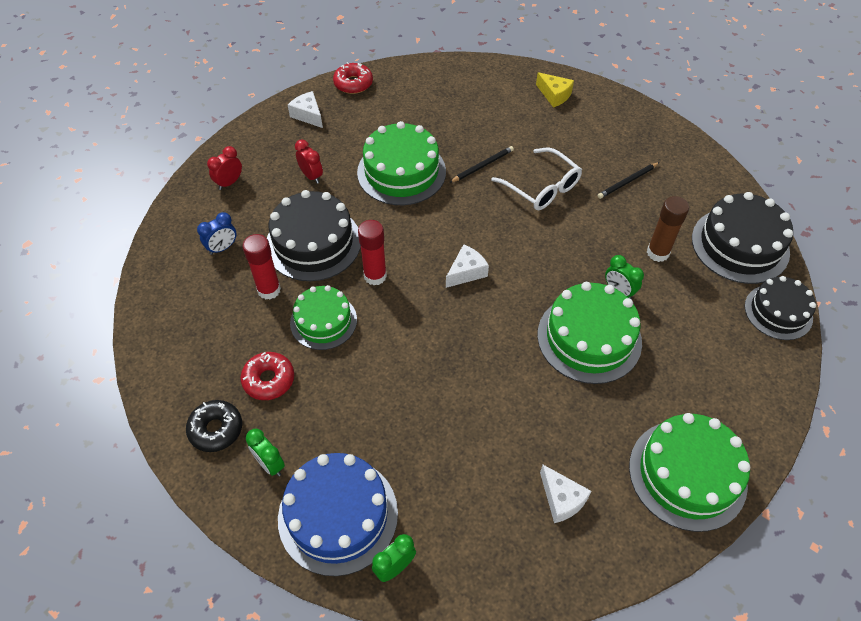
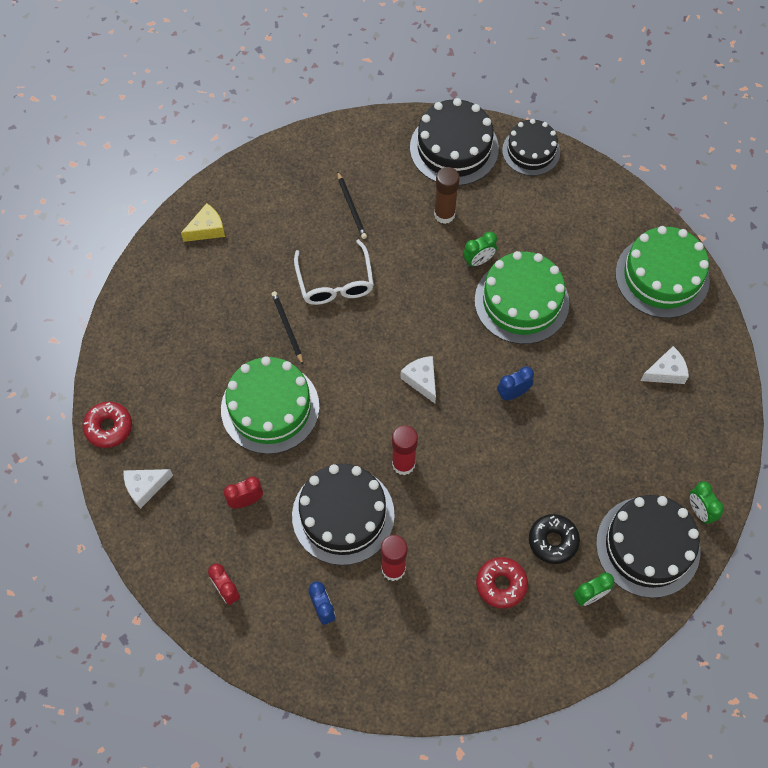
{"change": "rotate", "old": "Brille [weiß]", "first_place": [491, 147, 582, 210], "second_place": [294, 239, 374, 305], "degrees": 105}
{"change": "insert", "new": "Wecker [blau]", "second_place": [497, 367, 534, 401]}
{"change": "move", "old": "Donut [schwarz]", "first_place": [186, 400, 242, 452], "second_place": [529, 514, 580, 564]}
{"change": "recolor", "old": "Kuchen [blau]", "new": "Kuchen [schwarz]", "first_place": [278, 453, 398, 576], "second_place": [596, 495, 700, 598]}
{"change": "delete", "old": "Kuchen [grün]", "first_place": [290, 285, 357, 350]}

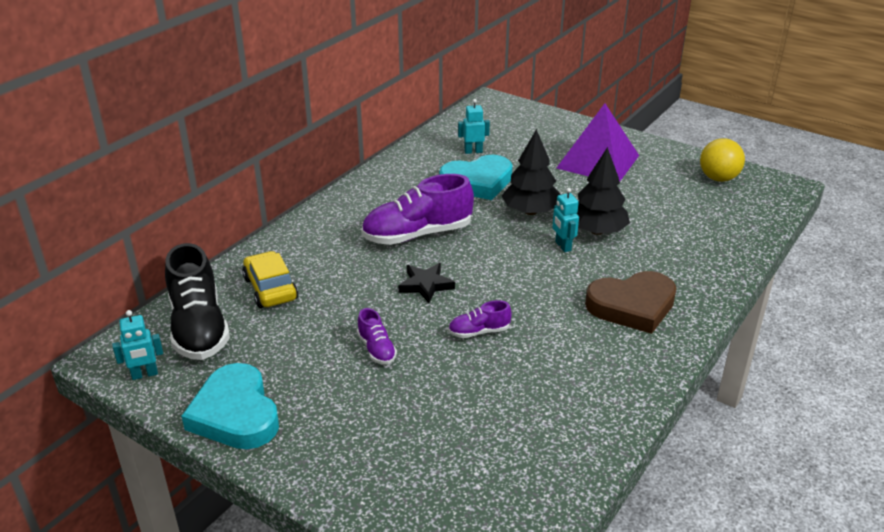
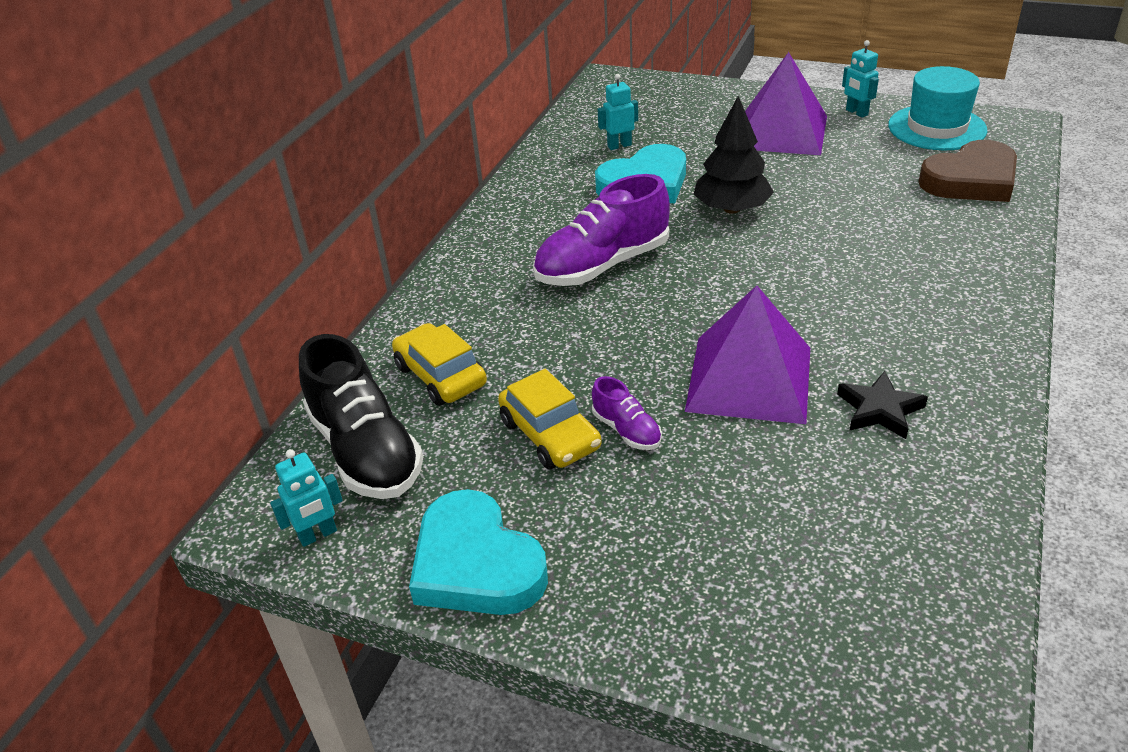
{"change": "insert", "new": "Auto [gelb]", "second_place": [498, 369, 602, 470]}
{"change": "replace", "old": "Schuh [lila]", "new": "Pyramide [lila]", "first_place": [448, 300, 512, 338], "second_place": [685, 286, 810, 424]}
{"change": "move", "old": "Stern [schwarz]", "first_place": [398, 263, 455, 303], "second_place": [837, 371, 928, 439]}
{"change": "move", "old": "Roboter [türkis]", "first_place": [552, 188, 579, 252], "second_place": [842, 40, 879, 118]}
{"change": "replace", "old": "Ball [gelb]", "new": "Hut [türkis]", "first_place": [700, 138, 745, 182], "second_place": [888, 66, 988, 150]}
{"change": "move", "old": "Herz [braun]", "first_place": [585, 271, 676, 334], "second_place": [918, 140, 1017, 202]}
{"change": "delete", "old": "Baum [schwarz]", "first_place": [576, 147, 630, 235]}

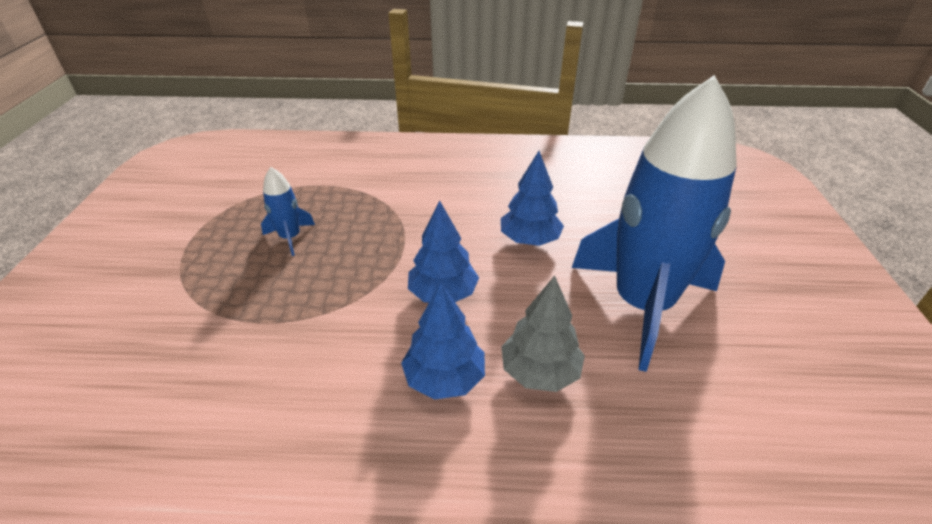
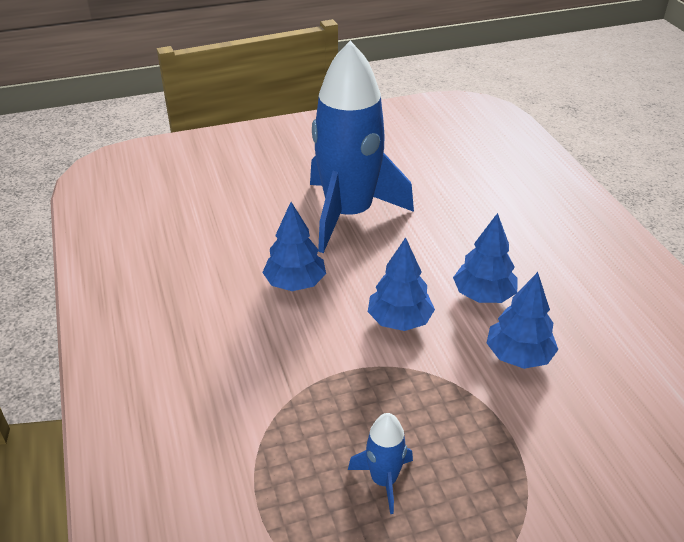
{"change": "insert", "new": "Baum [blau]", "second_place": [487, 272, 559, 369]}
{"change": "delete", "old": "Baum [grau]", "first_place": [501, 275, 585, 392]}

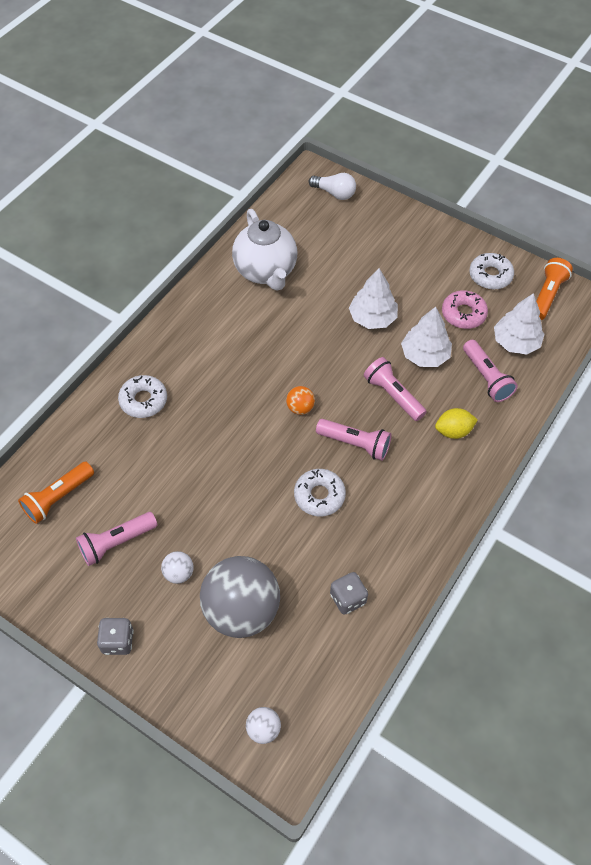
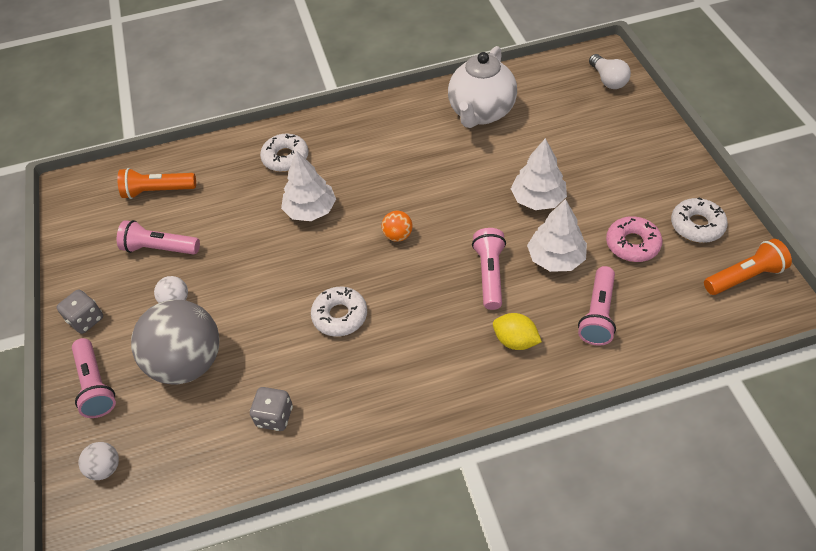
{"change": "move", "old": "Taschenlampe [rosa]", "first_place": [316, 419, 392, 461], "second_place": [72, 338, 116, 418]}
{"change": "move", "old": "Baum [weiß]", "first_place": [494, 293, 544, 355], "second_place": [281, 151, 336, 221]}

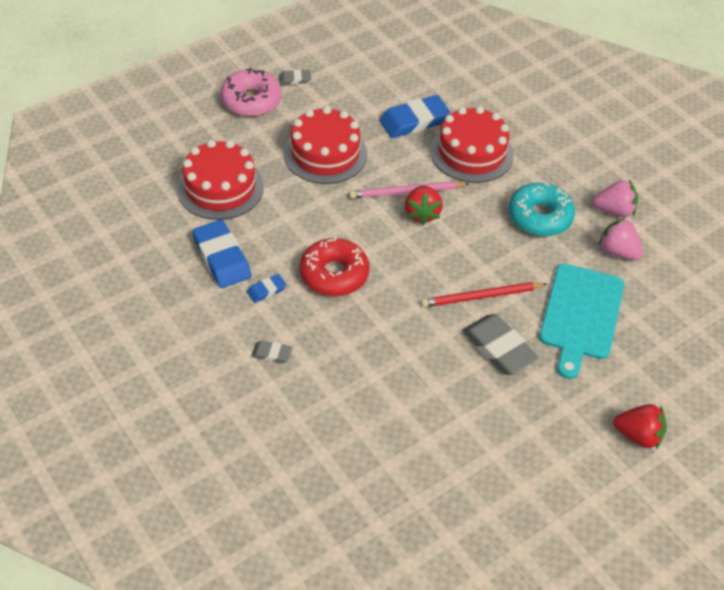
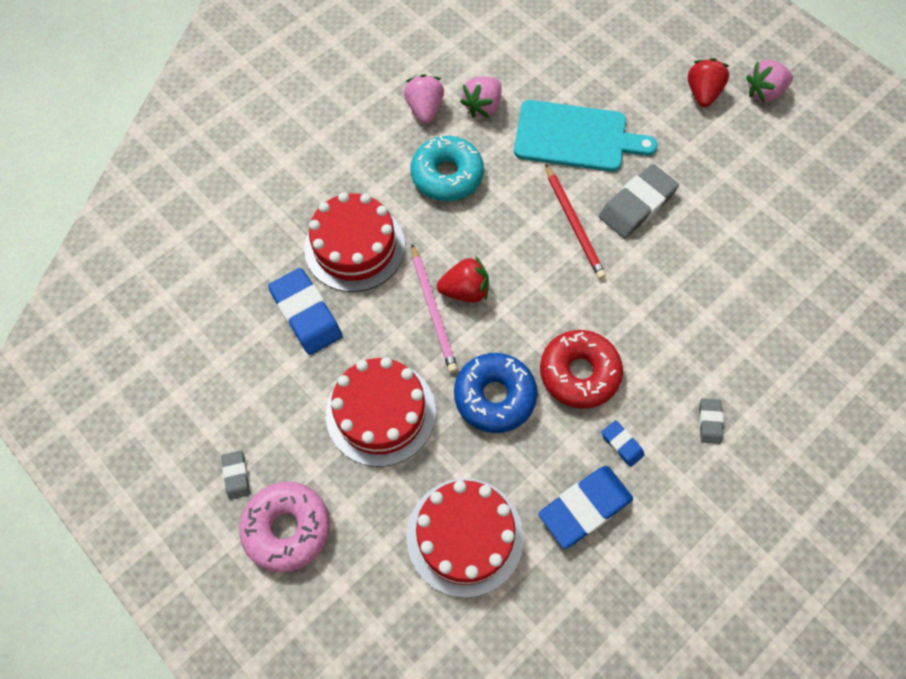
{"change": "insert", "new": "Donut [blau]", "second_place": [454, 353, 537, 433]}
{"change": "insert", "new": "Erdbeere [rosa]", "second_place": [746, 60, 793, 102]}

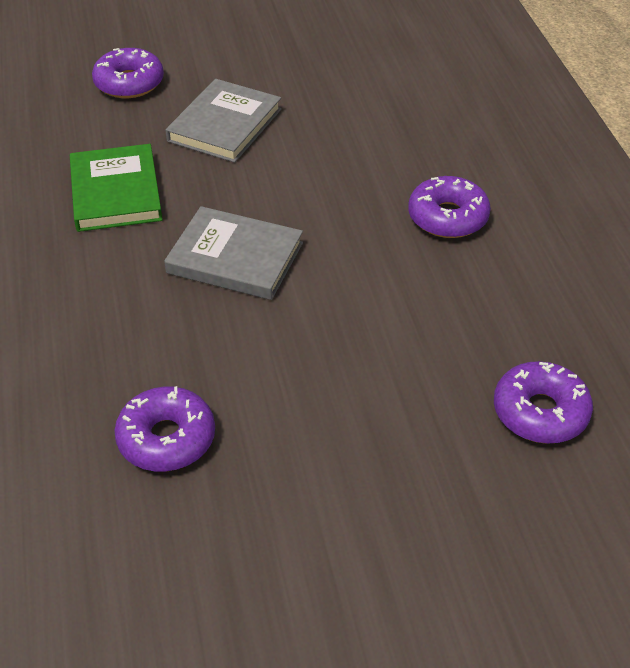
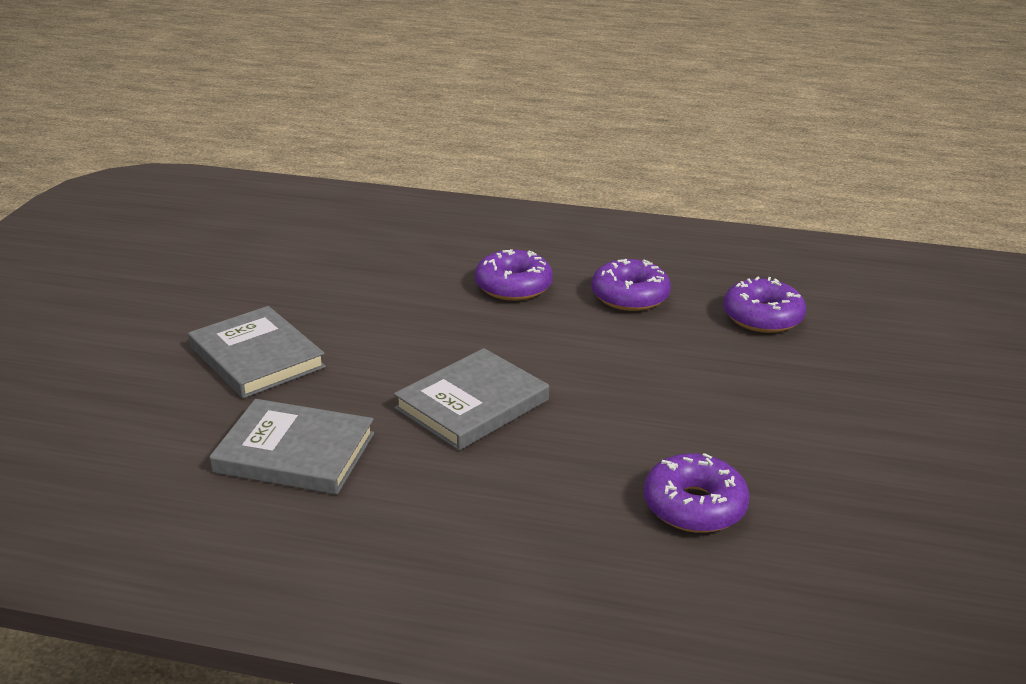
{"change": "recolor", "old": "Buch [grün]", "new": "Buch [grau]", "first_place": [70, 144, 163, 232], "second_place": [210, 399, 374, 495]}
{"change": "move", "old": "Donut [lila]", "first_place": [92, 48, 164, 98], "second_place": [591, 259, 671, 311]}

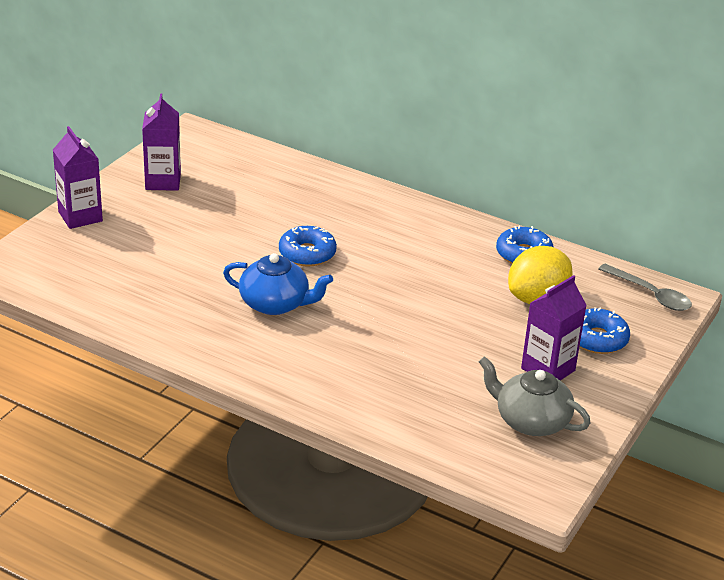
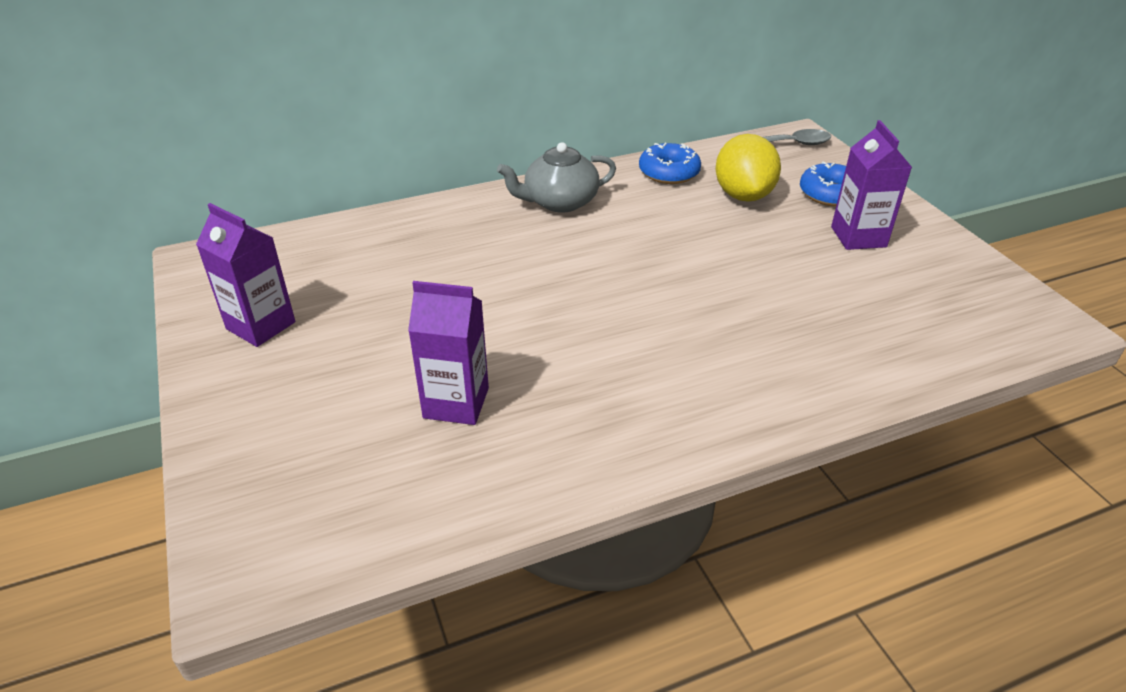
{"change": "move", "old": "Getränkekarton [lila]", "first_place": [53, 126, 103, 229], "second_place": [408, 281, 489, 425]}
{"change": "move", "old": "Teekanne [grau]", "first_place": [479, 356, 591, 436], "second_place": [497, 142, 616, 213]}
{"change": "delete", "old": "Teekanne [blau]", "first_place": [223, 253, 333, 315]}
{"change": "delete", "old": "Donut [blau]", "first_place": [279, 226, 337, 266]}

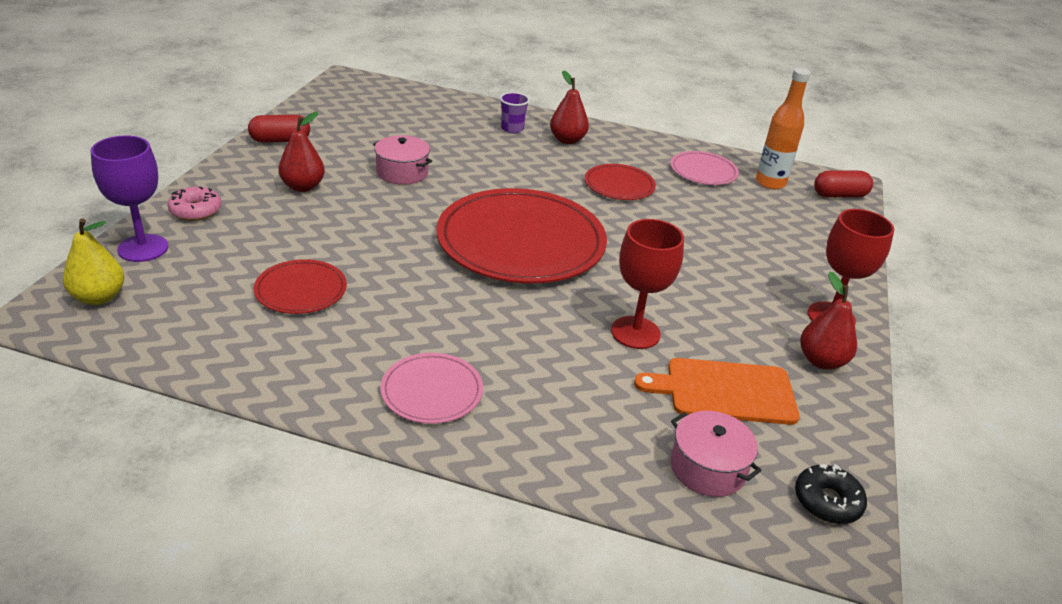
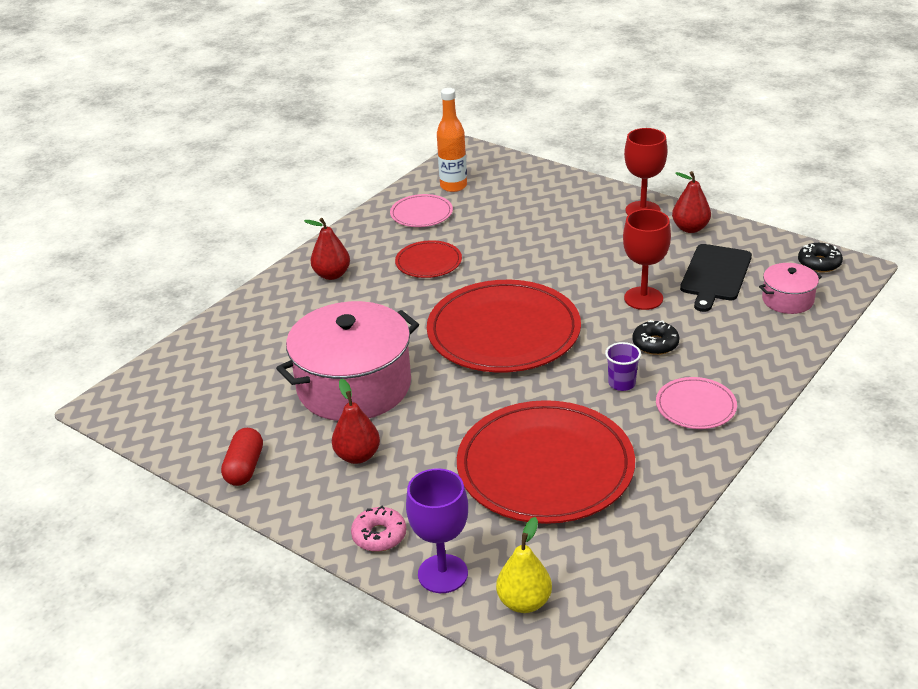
{"change": "resize", "old": "Kochtopf [rosa]", "first_place": [373, 135, 432, 185], "second_place": [276, 301, 419, 421], "factor": 2.12}
{"change": "resize", "old": "Teller [rot]", "first_place": [254, 259, 347, 314], "second_place": [457, 400, 635, 524], "factor": 2.11}
{"change": "move", "old": "Becher [lila]", "first_place": [500, 92, 530, 133], "second_place": [605, 342, 641, 391]}
{"change": "insert", "new": "Donut [schwarz]", "second_place": [632, 320, 679, 355]}
{"change": "recolor", "old": "Schneidebrett [orange]", "new": "Schneidebrett [schwarz]", "first_place": [634, 358, 800, 425], "second_place": [680, 244, 752, 312]}
{"change": "delete", "old": "Kapsel [rot]", "first_place": [814, 171, 873, 198]}

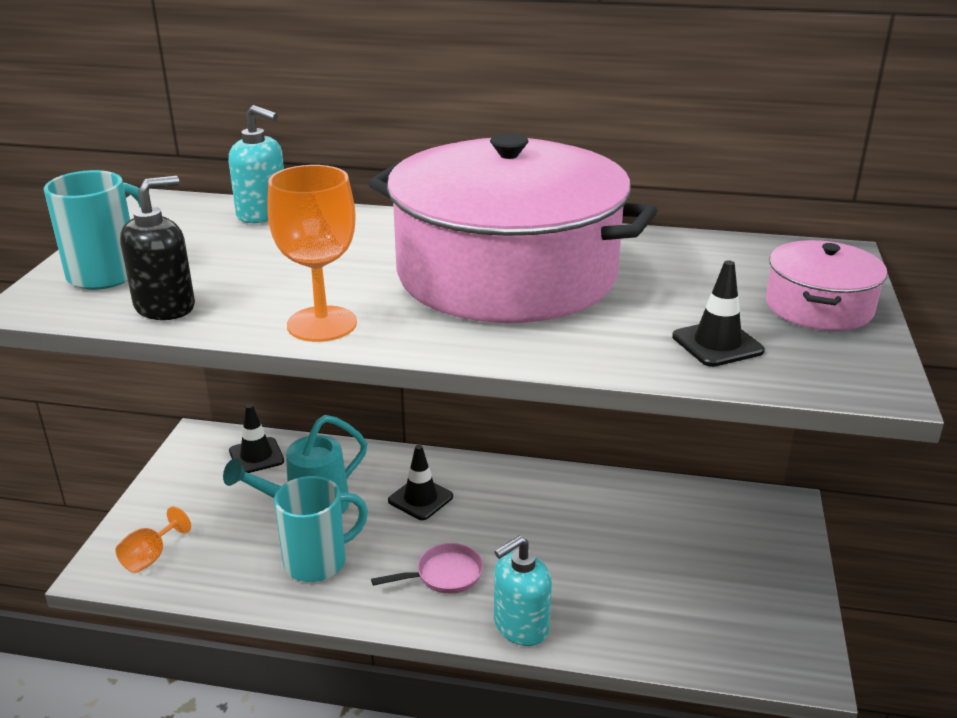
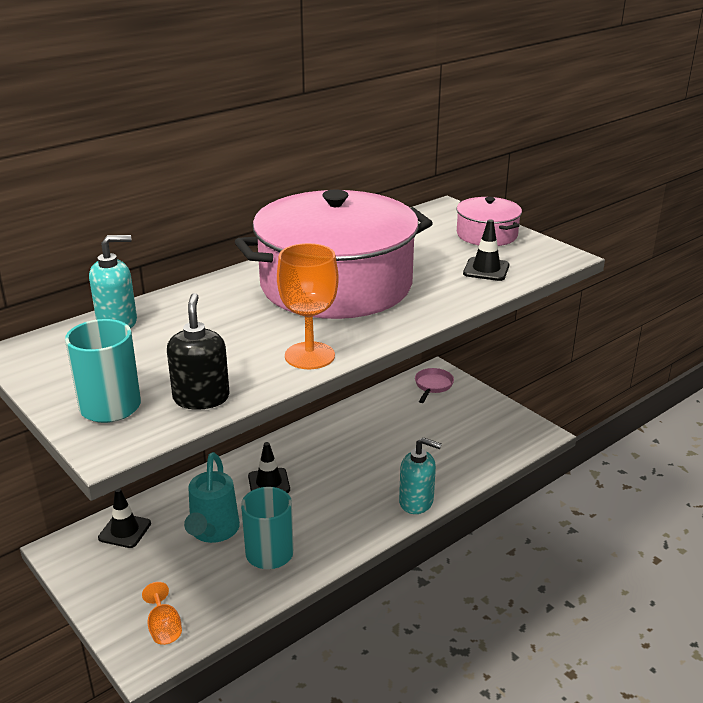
{"change": "rotate", "old": "Seifenspender [türkis]", "first_place": [494, 536, 552, 646], "second_place": [399, 437, 442, 514], "degrees": -75}
{"change": "move", "old": "Pfanne [rosa]", "first_place": [371, 543, 483, 594], "second_place": [415, 368, 454, 403]}

